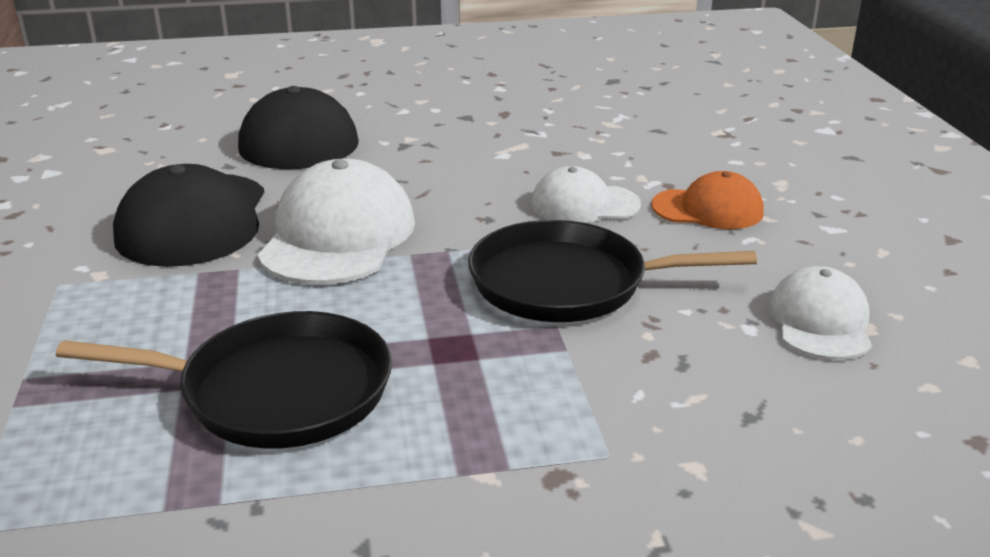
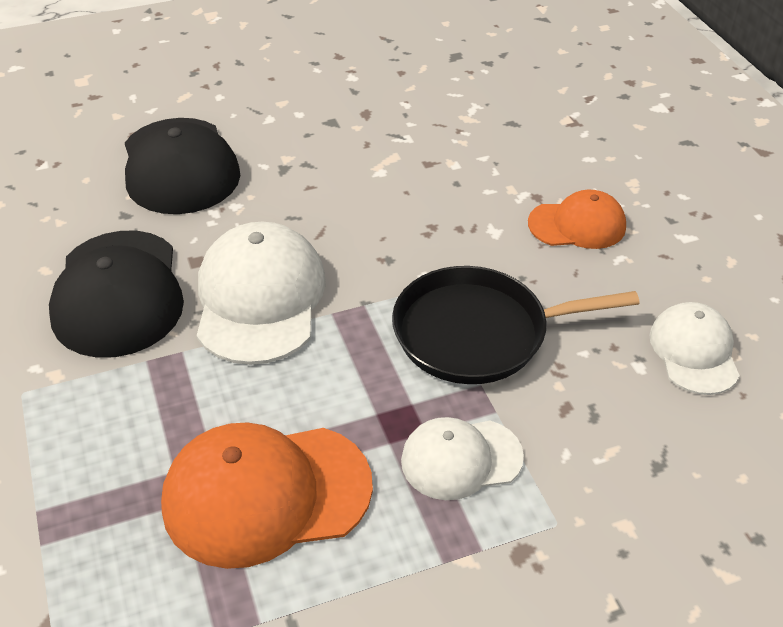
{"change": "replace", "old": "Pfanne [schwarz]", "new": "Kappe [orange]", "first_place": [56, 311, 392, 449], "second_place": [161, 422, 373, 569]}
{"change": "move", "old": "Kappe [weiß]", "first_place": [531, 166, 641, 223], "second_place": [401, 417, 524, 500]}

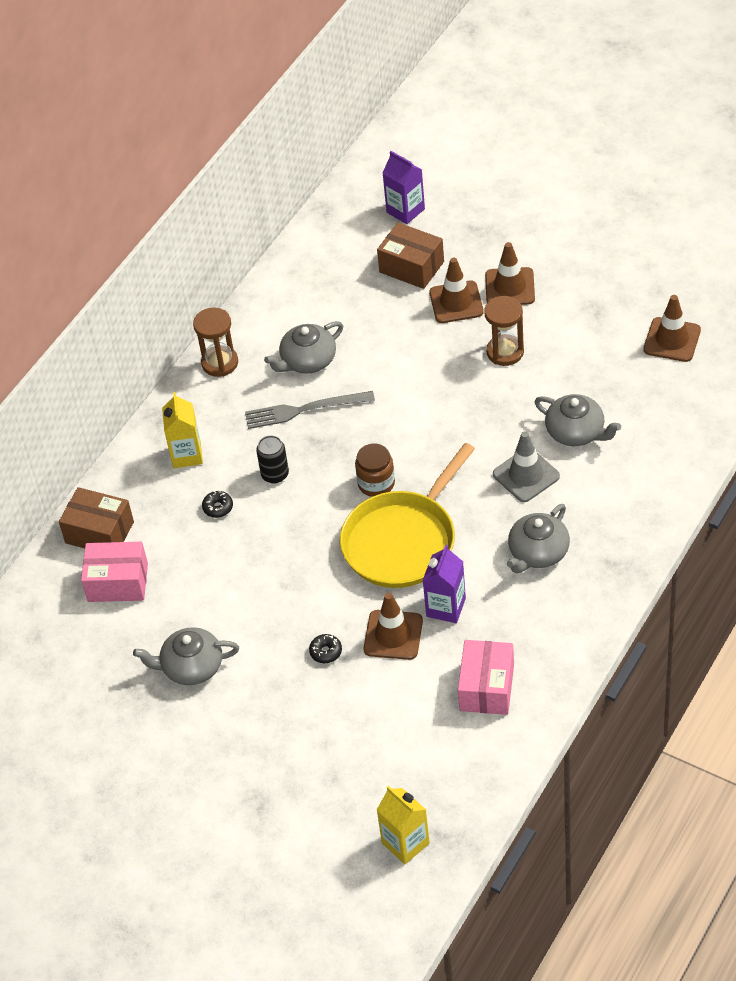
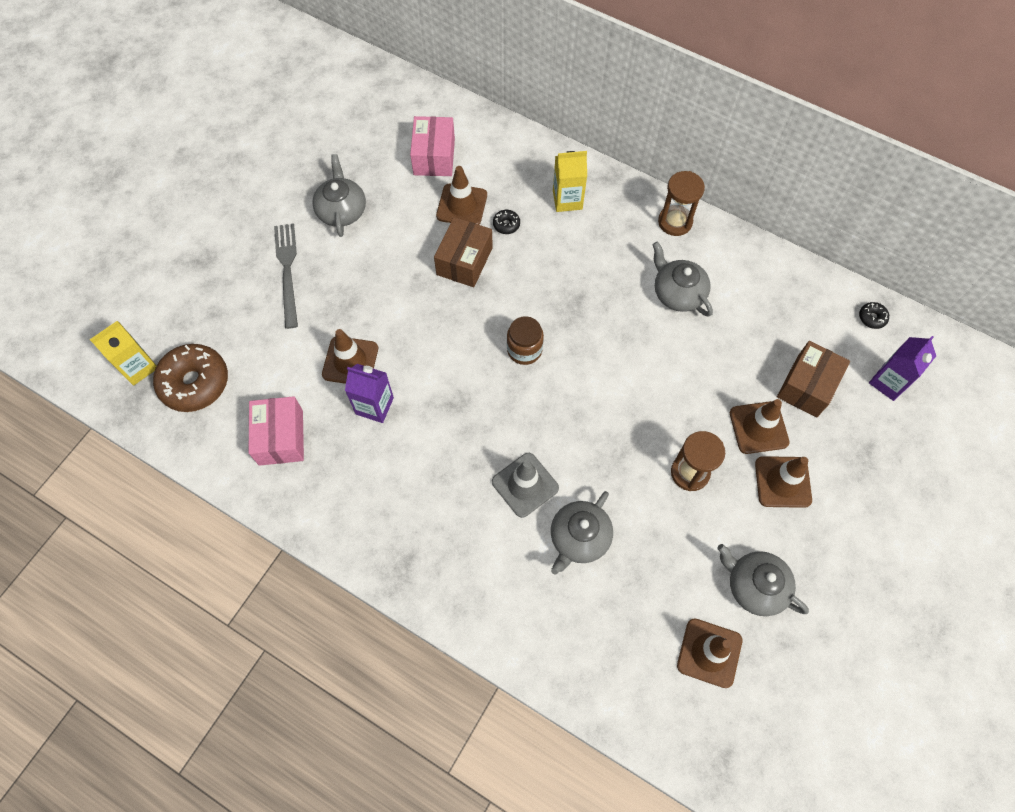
{"change": "insert", "new": "Donut [braun]", "second_place": [153, 344, 228, 412]}
{"change": "rotate", "old": "Schachtel [rosa]", "first_place": [458, 640, 514, 715], "second_place": [249, 396, 304, 466], "degrees": 75}
{"change": "move", "old": "Gabel [grau]", "first_place": [245, 391, 375, 429], "second_place": [274, 223, 298, 329]}
{"change": "move", "old": "Schachtel [braun]", "first_place": [59, 487, 134, 548], "second_place": [434, 217, 493, 287]}
{"change": "insert", "new": "Leitkegel [braun]", "second_place": [436, 166, 487, 225]}
{"change": "move", "old": "Teekanne [grau]", "first_place": [507, 504, 570, 573], "second_place": [717, 544, 809, 616]}
{"change": "move", "old": "Donut [schwarz]", "first_place": [309, 634, 342, 663], "second_place": [859, 302, 889, 329]}
{"change": "delete", "old": "Dose [schwarz]", "first_place": [256, 435, 289, 483]}
{"change": "delete", "old": "Pfanne [gelb]", "first_place": [340, 443, 475, 588]}

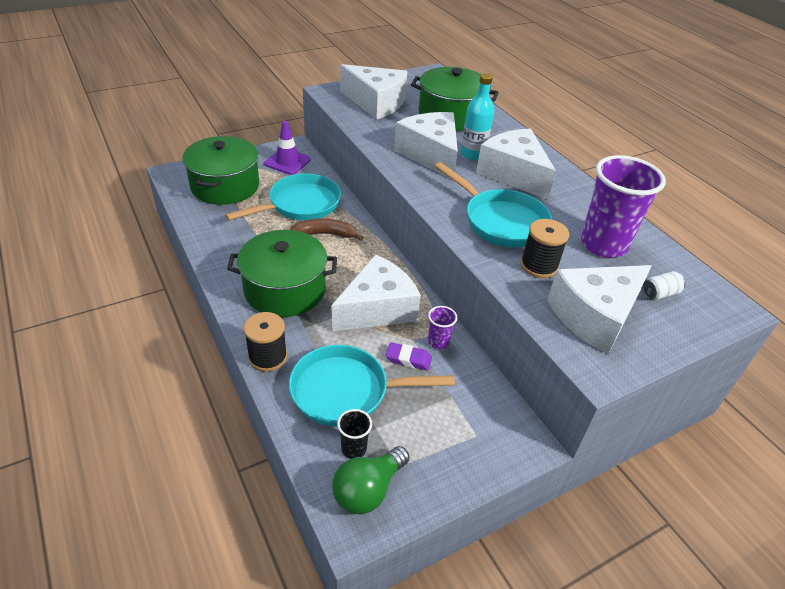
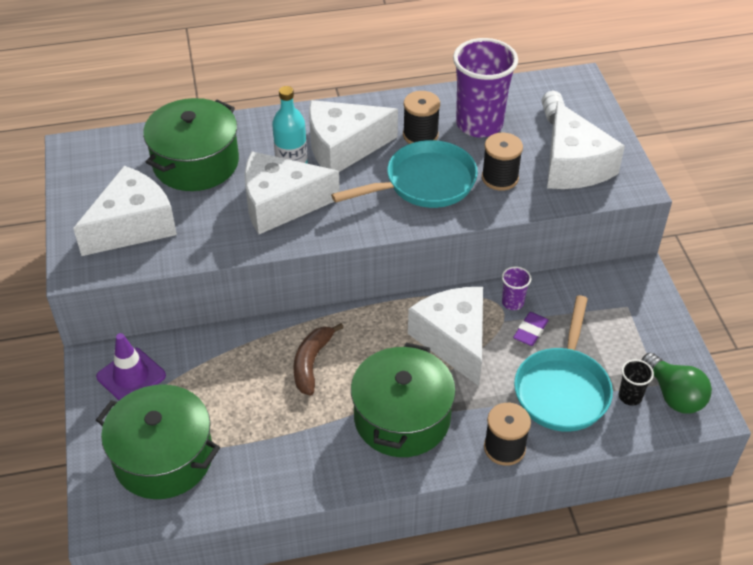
{"change": "insert", "new": "Garnrolle [schwarz]", "second_place": [403, 91, 440, 144]}
{"change": "delete", "old": "Pfanne [türkis]", "first_place": [225, 173, 341, 221]}

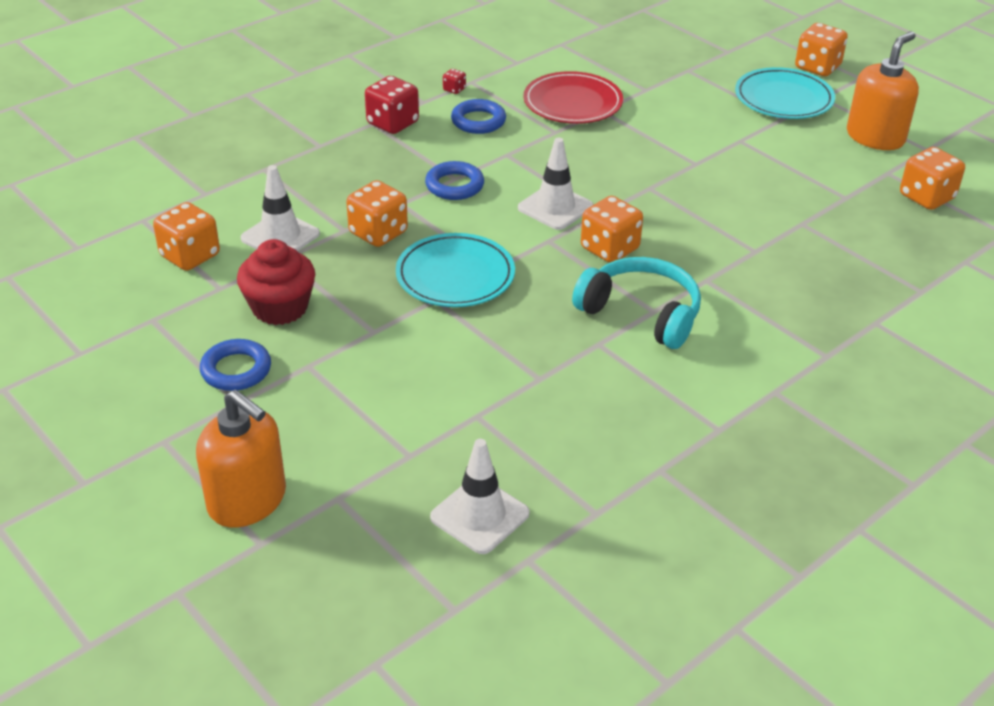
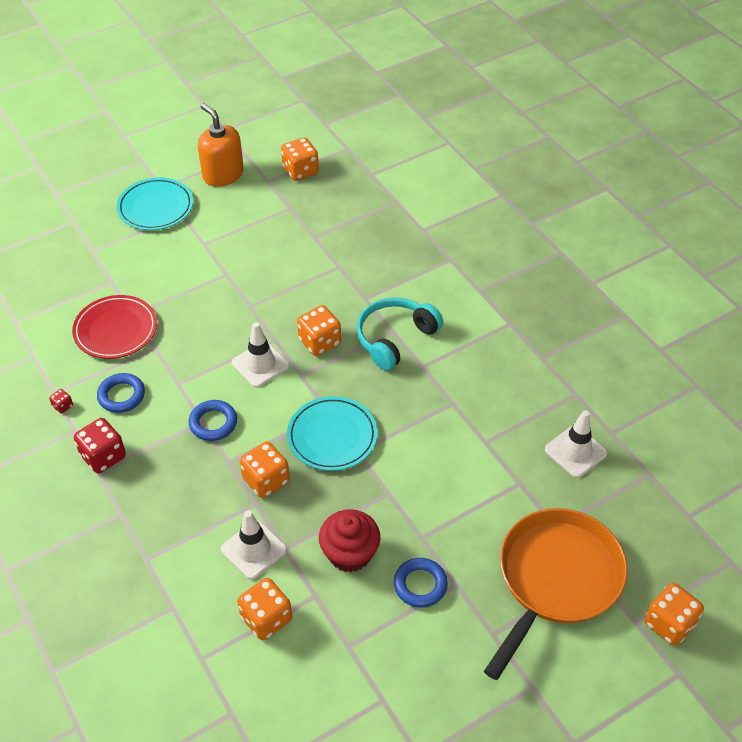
{"change": "replace", "old": "Seifenspender [orange]", "new": "Pfanne [orange]", "first_place": [196, 389, 286, 528], "second_place": [484, 508, 627, 680]}
{"change": "move", "old": "Spielwürfel [orange]", "first_place": [795, 23, 848, 76], "second_place": [644, 583, 704, 646]}

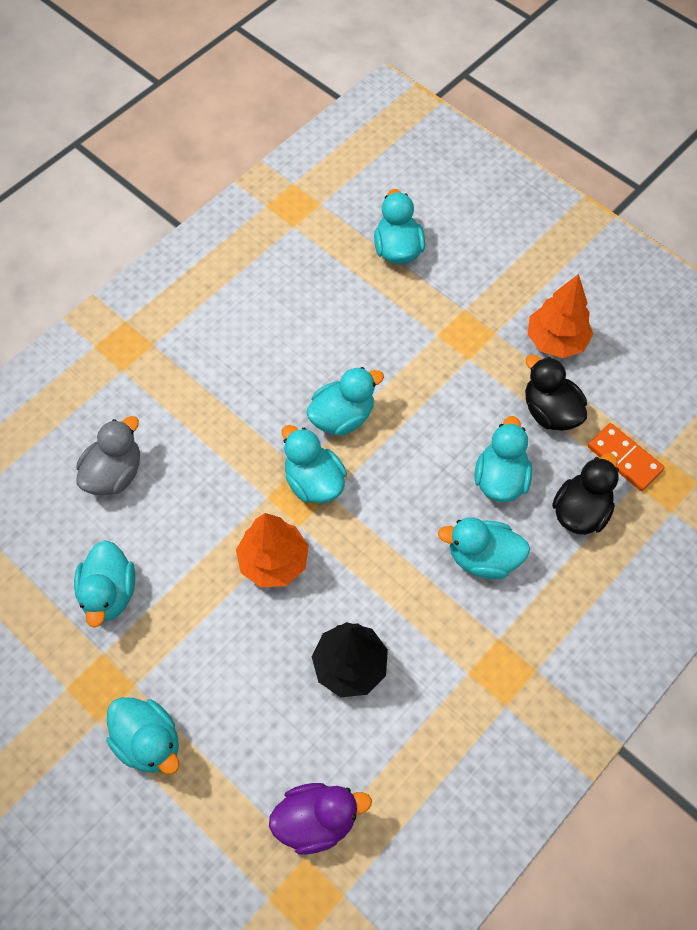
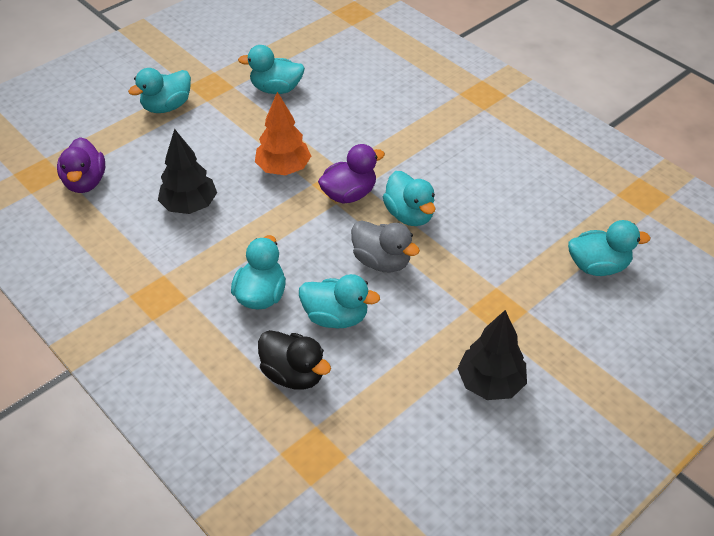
{"change": "recolor", "old": "Ente [türkis]", "new": "Ente [lila]", "first_place": [282, 425, 347, 504], "second_place": [318, 144, 385, 204]}
{"change": "move", "old": "Ente [grau]", "first_place": [76, 416, 140, 496], "second_place": [351, 220, 420, 272]}
{"change": "recolor", "old": "Baum [orange]", "new": "Baum [schwarz]", "first_place": [528, 274, 593, 358], "second_place": [457, 310, 527, 400]}
{"change": "delete", "old": "Ente [schwarz]", "first_place": [525, 355, 587, 431]}
{"change": "delete", "old": "Dominostein [orange]", "first_place": [588, 423, 664, 491]}

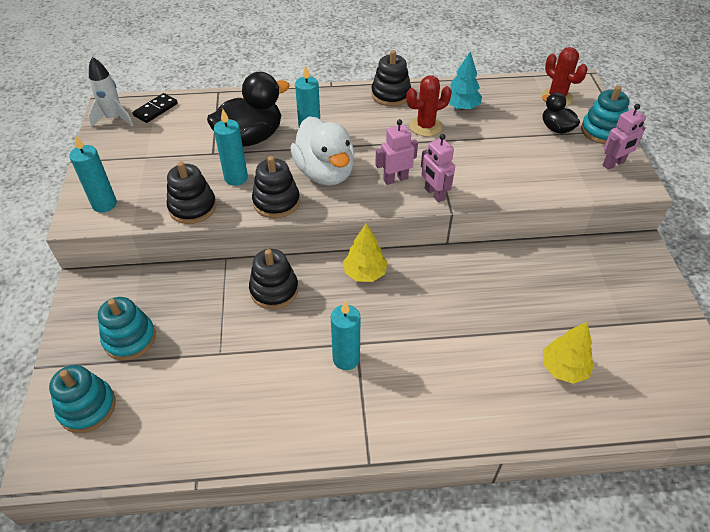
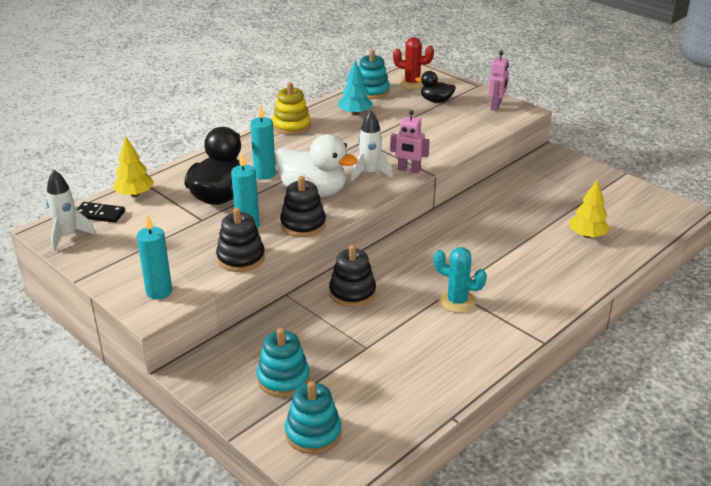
{"change": "rotate", "old": "Dominostein [schwarz]", "first_place": [132, 93, 178, 123], "second_place": [77, 202, 125, 223], "degrees": -75}
{"change": "move", "old": "Baum [gelb]", "first_place": [343, 223, 388, 282], "second_place": [113, 136, 154, 197]}
{"change": "recolor", "old": "Stapelspielzeug [schwarz]", "new": "Stapelspielzeug [gelb]", "first_place": [371, 50, 411, 106], "second_place": [272, 82, 311, 135]}
{"change": "replace", "old": "Roboter [rosa]", "new": "Rakete [weiß]", "first_place": [375, 119, 418, 185], "second_place": [350, 111, 393, 182]}
{"change": "move", "old": "Stapelspielzeug [türkis]", "first_place": [581, 86, 629, 144], "second_place": [359, 50, 390, 99]}
{"change": "replace", "old": "Kerze [türkis]", "new": "Kaktus [türkis]", "first_place": [331, 301, 360, 370], "second_place": [434, 247, 487, 313]}
{"change": "delete", "old": "Kaktus [rot]", "first_place": [406, 75, 452, 136]}

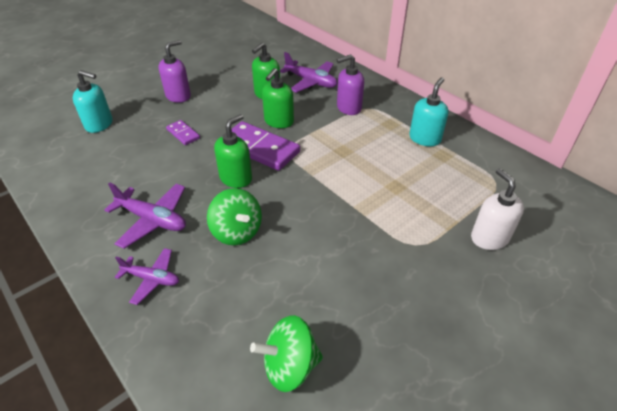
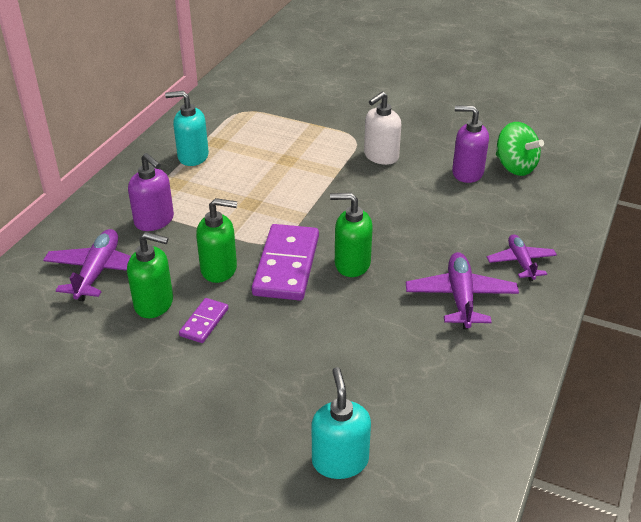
{"change": "move", "old": "Dominostein [lila]", "first_place": [166, 120, 200, 145], "second_place": [179, 298, 228, 343]}
{"change": "move", "old": "Seifenspender [weiß]", "first_place": [471, 168, 524, 250], "second_place": [364, 92, 401, 165]}
{"change": "move", "old": "Seifenspender [lila]", "first_place": [158, 40, 191, 103], "second_place": [452, 105, 489, 183]}
{"change": "delete", "old": "Kreisel [grün]", "first_place": [207, 188, 262, 245]}

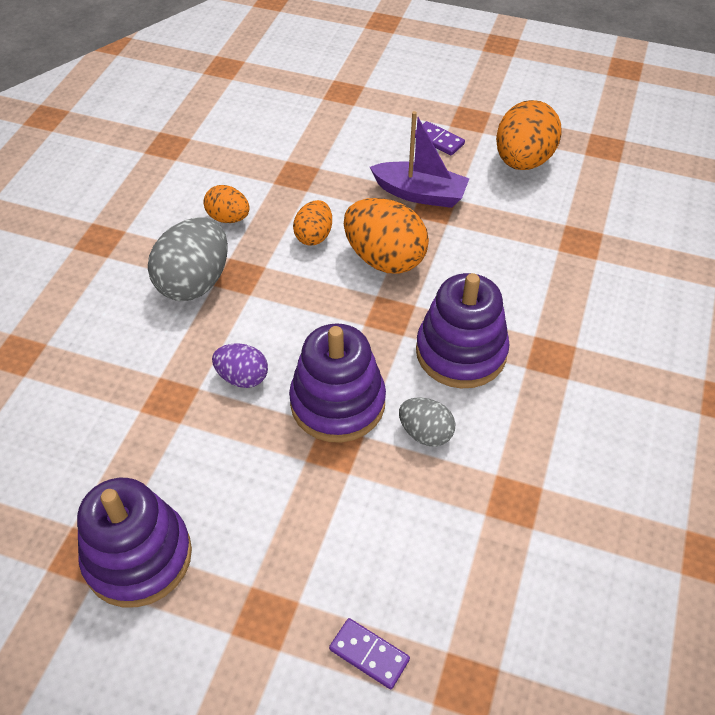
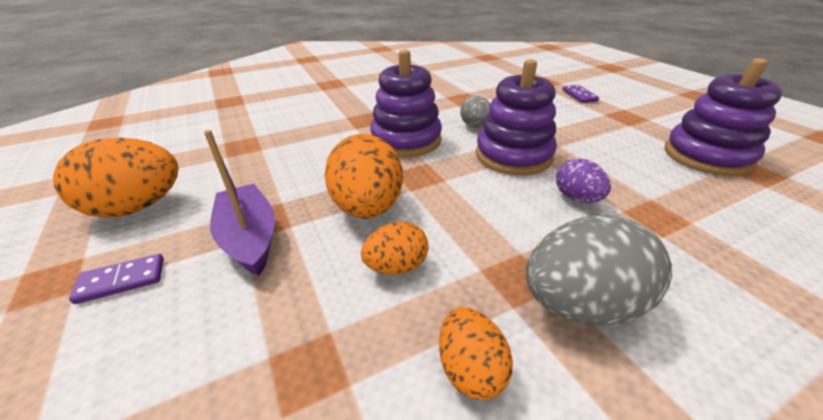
{"change": "rotate", "old": "Dominostein [lila]", "first_place": [415, 121, 465, 155], "second_place": [69, 254, 164, 304], "degrees": 75}

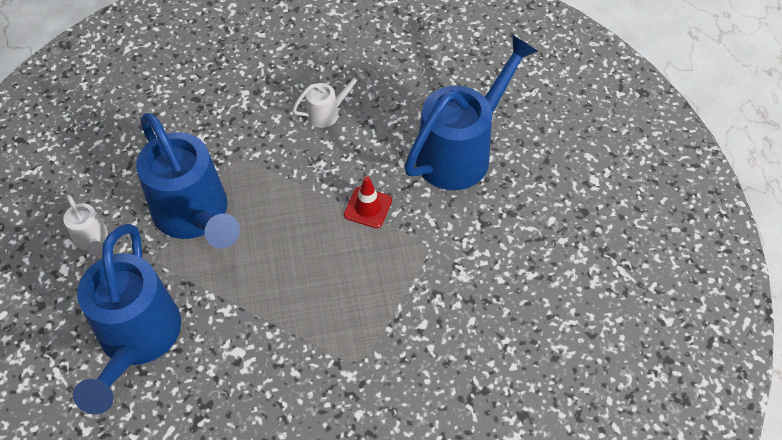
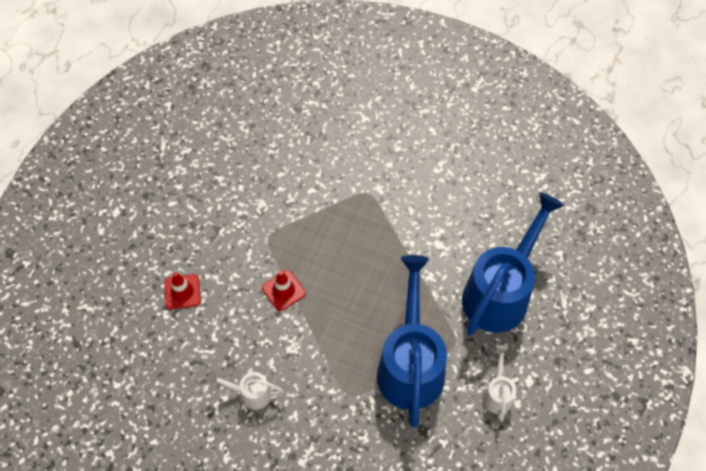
{"change": "replace", "old": "Gießkanne [blau]", "new": "Leitkegel [rot]", "first_place": [405, 34, 538, 190], "second_place": [165, 272, 201, 310]}

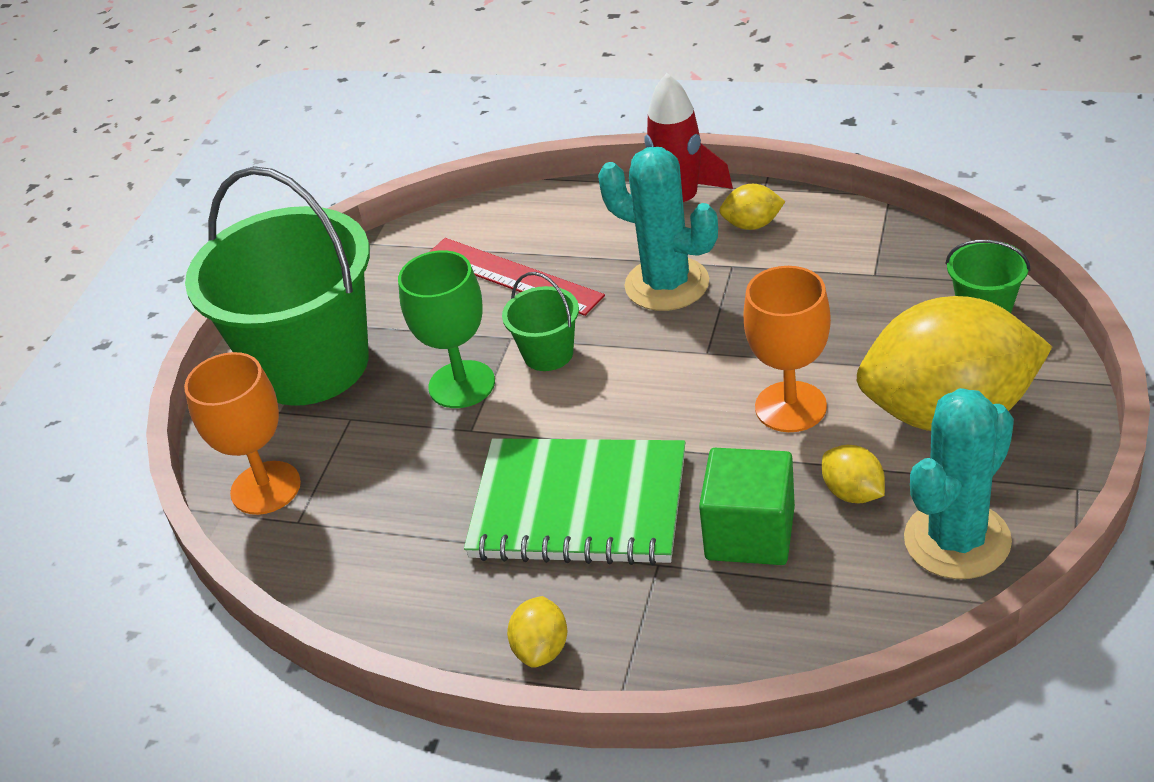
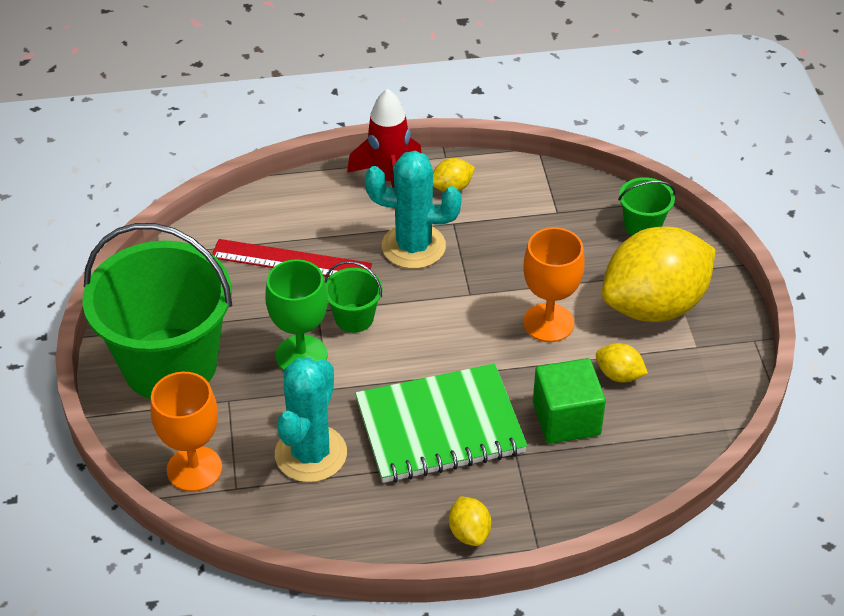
{"change": "move", "old": "Kaktus [türkis]", "first_place": [904, 388, 1014, 579], "second_place": [275, 358, 347, 482]}

